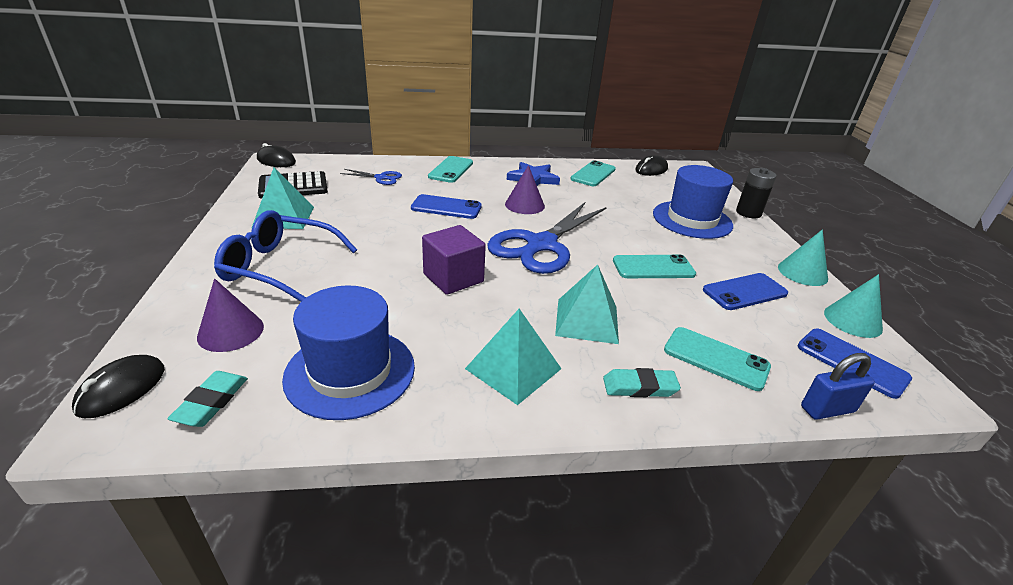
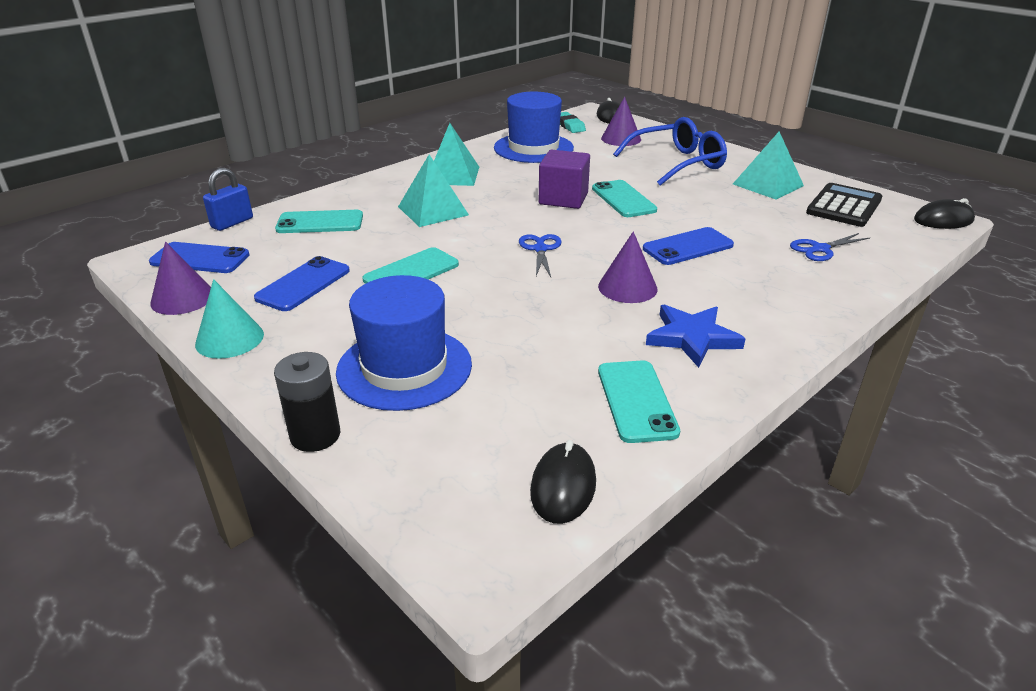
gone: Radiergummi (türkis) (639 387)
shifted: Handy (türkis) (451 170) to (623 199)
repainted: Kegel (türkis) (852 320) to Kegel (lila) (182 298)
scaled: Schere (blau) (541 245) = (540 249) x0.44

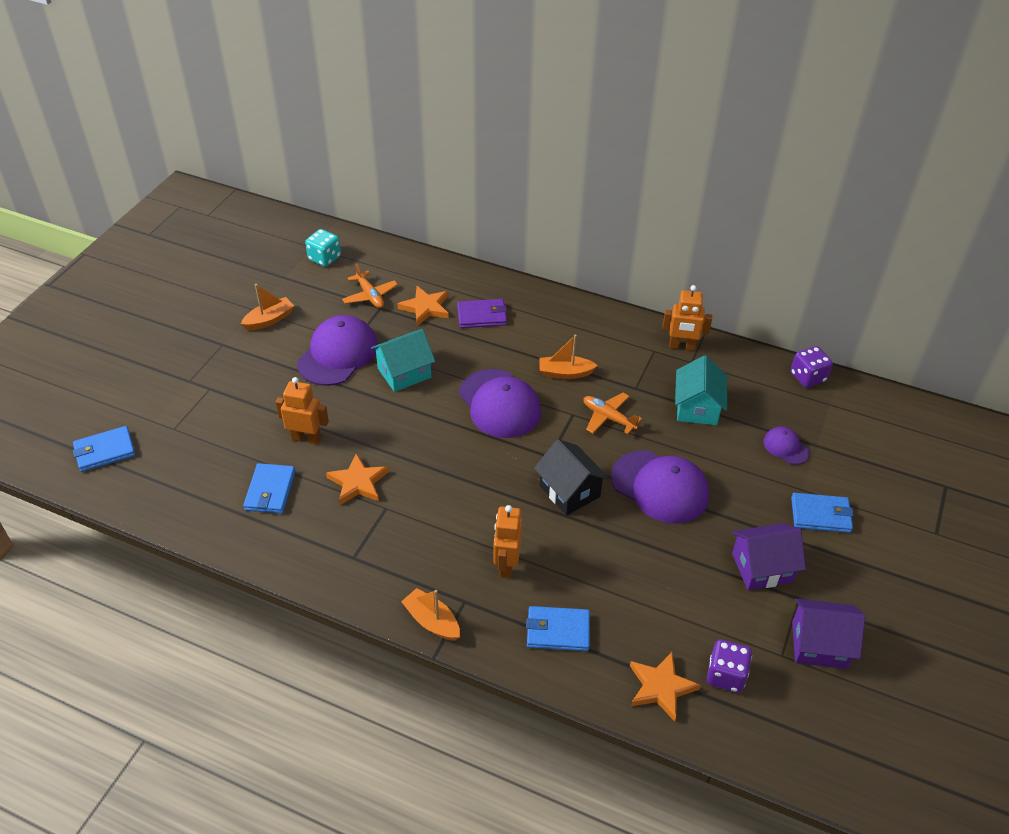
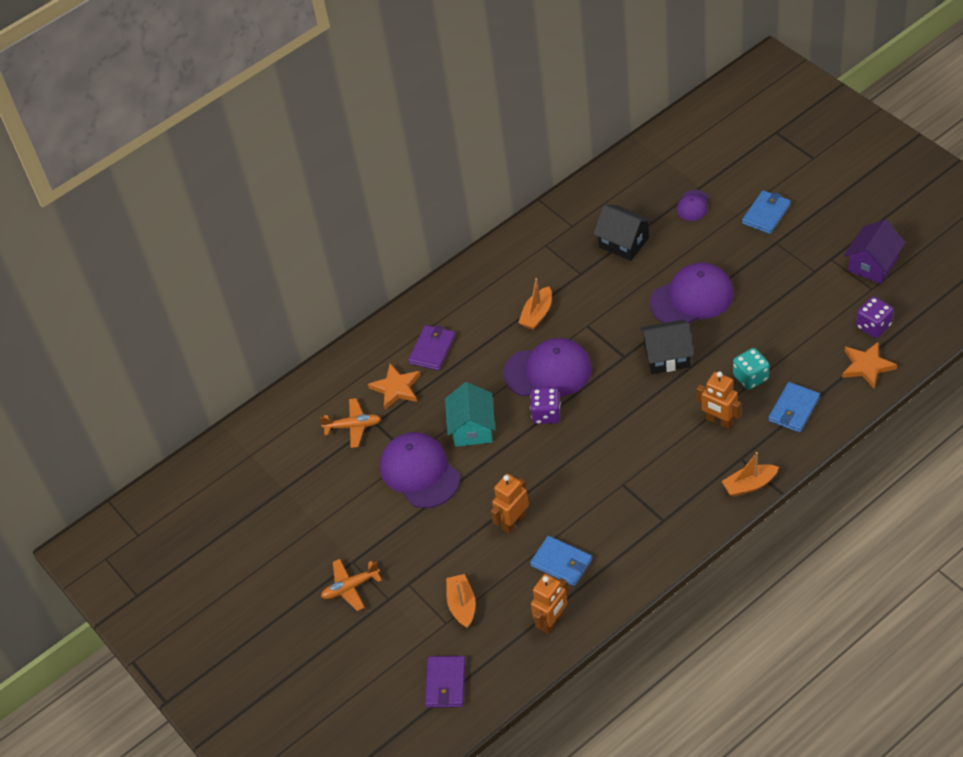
gone: Stern (orange) (358 482); Haus (lila) (762 568)
shifted: Spielwürfel (türkis) (324 258) to (750 377); Boot (orange) (269 320) to (462 605); Roboter (orange) (682 346) to (552 621); Spielwürfel (lila) (807 377) to (546 414); Flugzeug (orange) (608 417) to (350 587)
repainted: Haus (türkis) (697 408) to Haus (schwarz) (624 242); Geldbörse (blau) (105 451) to Geldbörse (lila) (445 683)
rotated: Kappe (lila) (785 447) = (693 205) 60 degrees counterclockwise

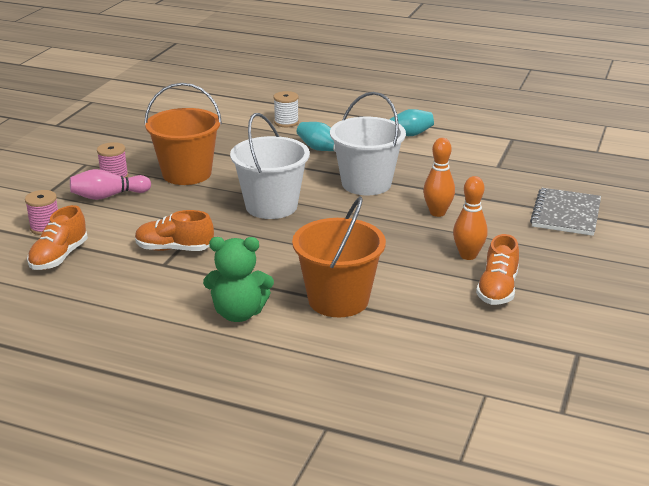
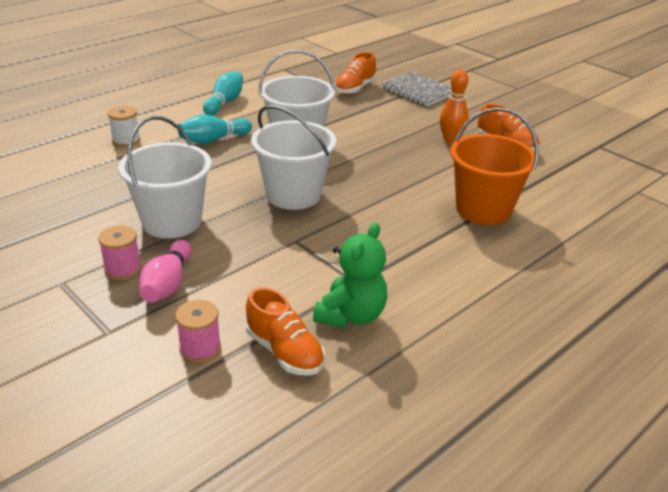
gone: Bowlingkegel (orange) (437 213)
shifted: Schuh (orange) (174 249) to (354 89); Teddybär (grün) (239 313) to (351 315)
repainted: Eimer (orange) (187 174) to Eimer (weiß) (172 221)

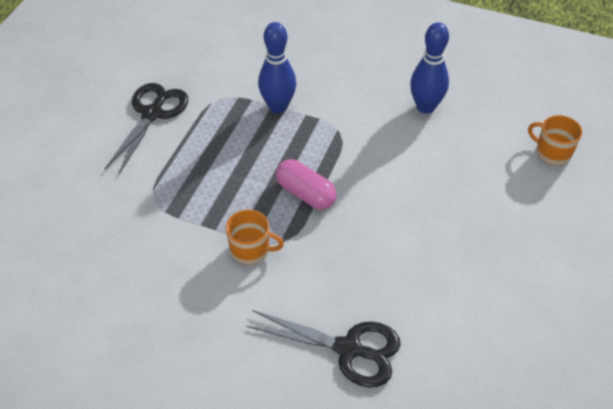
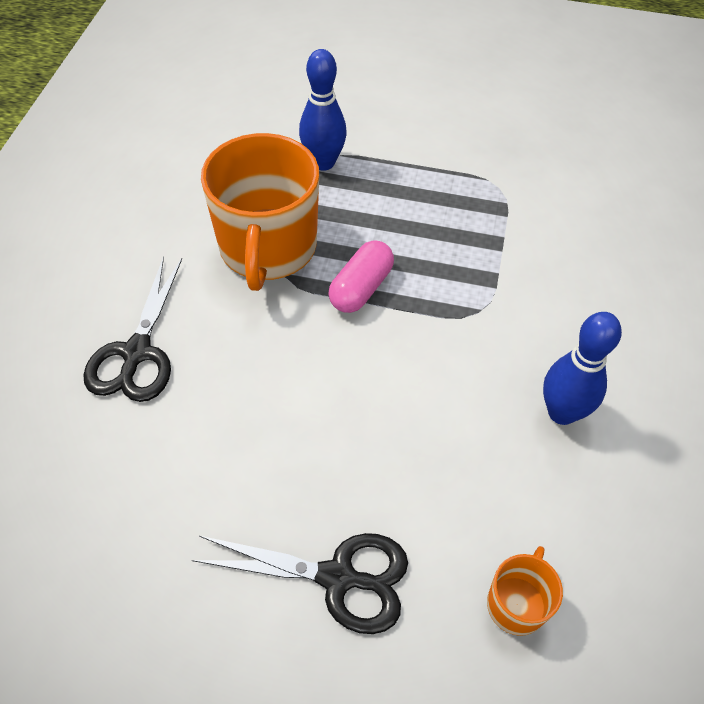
shifted: Bowlingkegel (blau) (278 107) to (323 162); Schere (schwarz) (152 114) to (338 577)
scaled: Tasse (orange) (251 250) = (267 248) x2.19

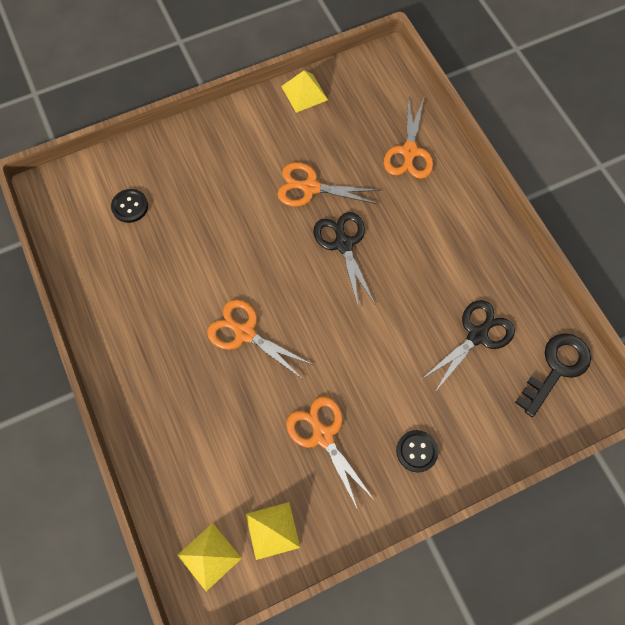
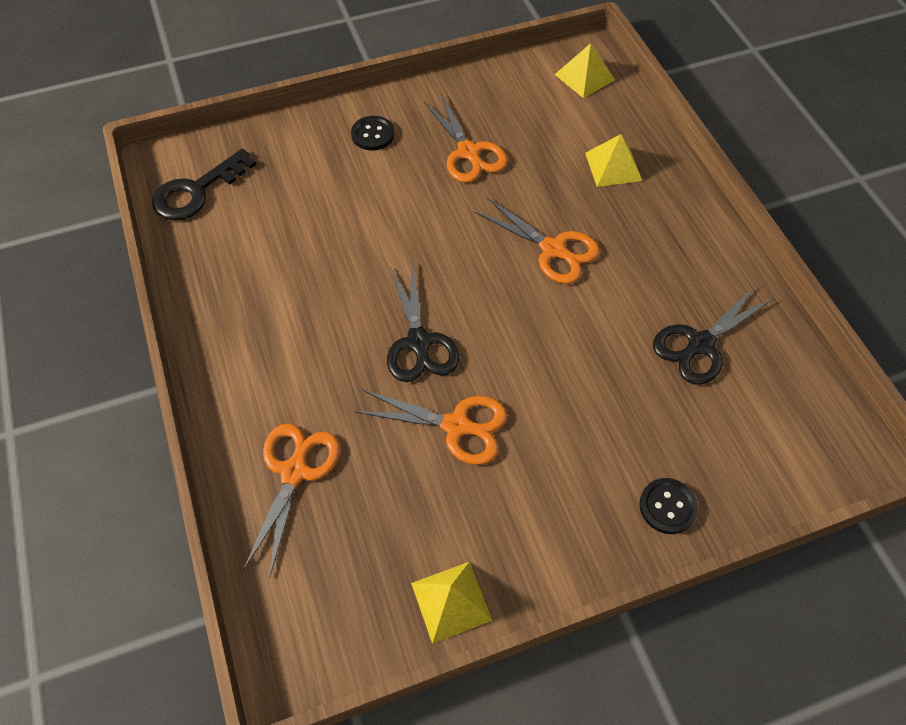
shifted: Knopf (schwarz) (130 206) to (667 507); Schere (schwarz) (477 335) to (700 345); Pyramide (gelb) (272 530) to (613 166)

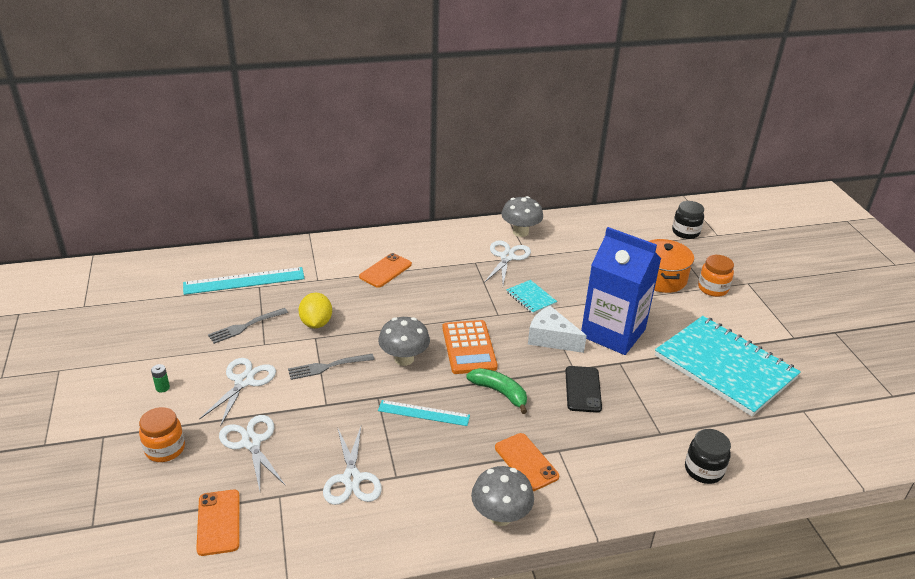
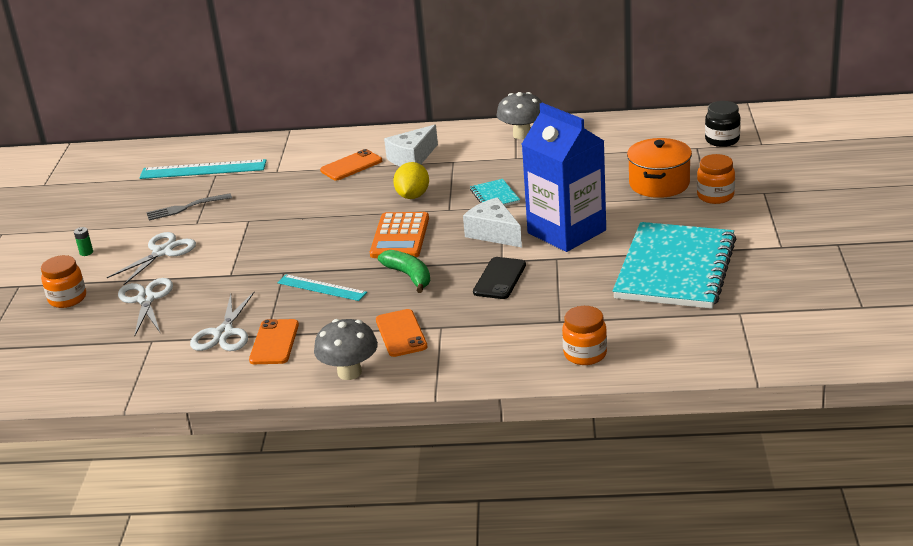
gone: Schere (weiß) (507 257); Pilz (grau) (404 359); Gabel (grau) (328 366)
new: Käse (weiß) (412 158)
shifted: Zitrone (gelb) (316 323) to (413 196); Handy (orange) (218 522) to (274 342)
repainted: Einmachglas (schwarz) (703 470) to Einmachglas (orange) (585 354)
rotated: Notizbuch (türkis) (725 367) = (675 269) 45 degrees clockwise

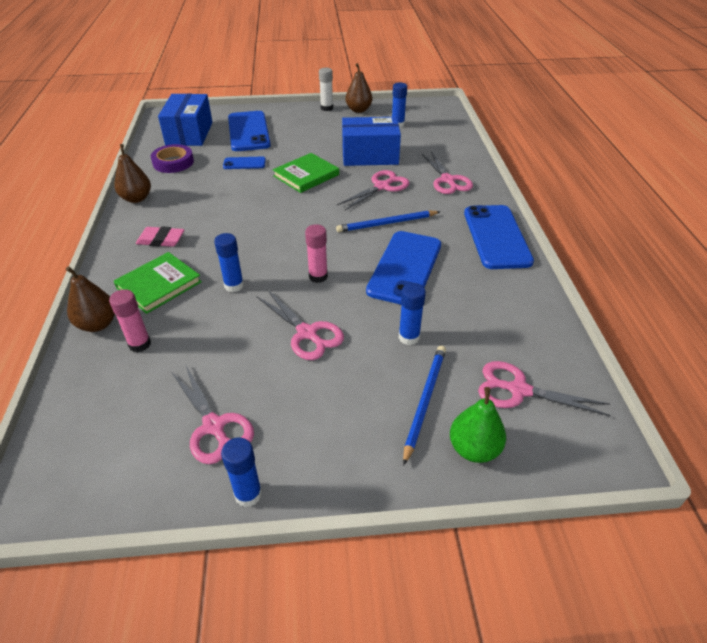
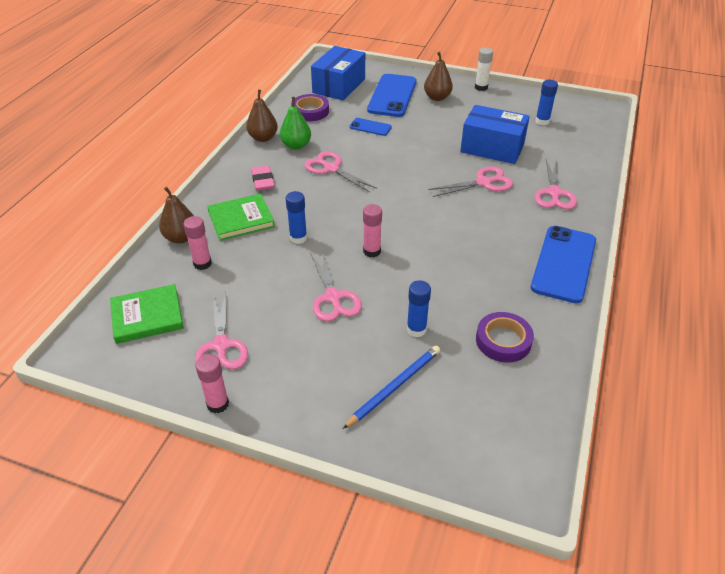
gone: Bleistift (blau) (386 223); Handy (blau) (405 268)
new: Klebeband (lila) (503 341)
shifted: Birne (braun) (358 110) to (437 97); Buch (grün) (306 175) to (147 316); Schere (rosa) (518 390) to (331 168); Birne (grün) (474 449) to (296 145)
repainted: Klebestift (blau) (248 494) to Klebestift (rosa) (218 404)
rotated: Radiergummi (rosa) (161 240) = (263 181) 45 degrees clockwise

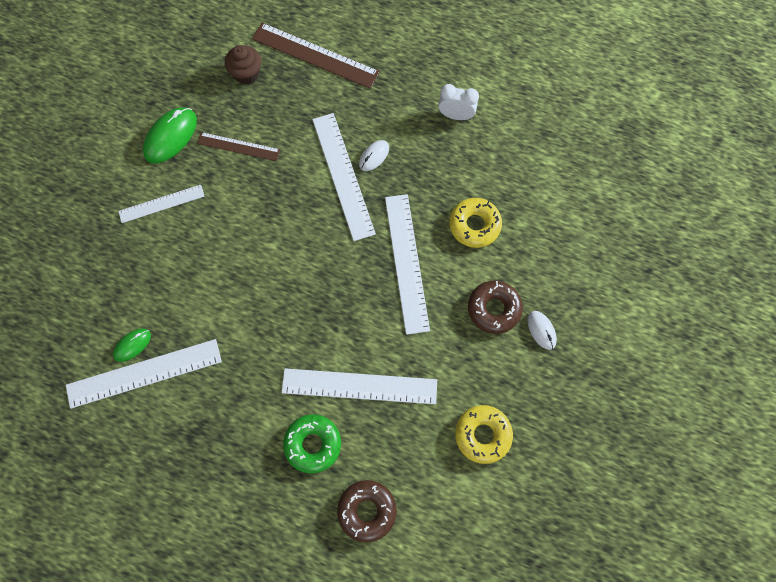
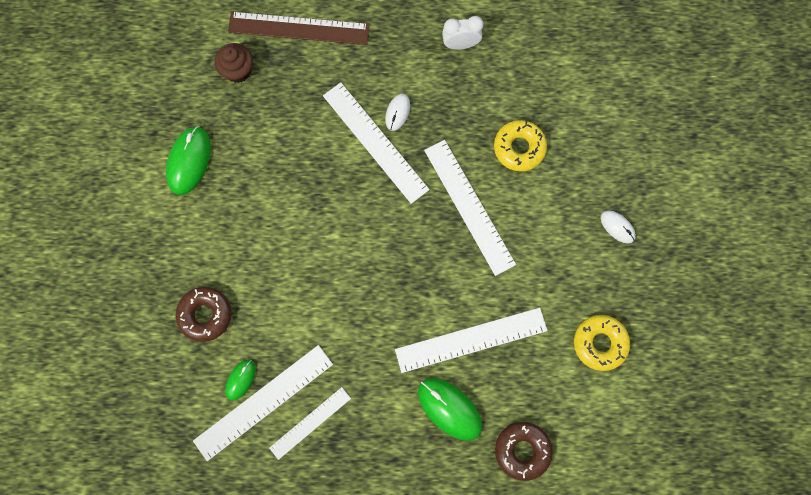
gone: Lineal (braun) (238 147)
shifted: Lineal (weiß) (161 204) to (310 423); Donut (braun) (494 309) to (205 315)
swapped: Donut (grün) (313 444) to Computermaus (grün) (449 409)

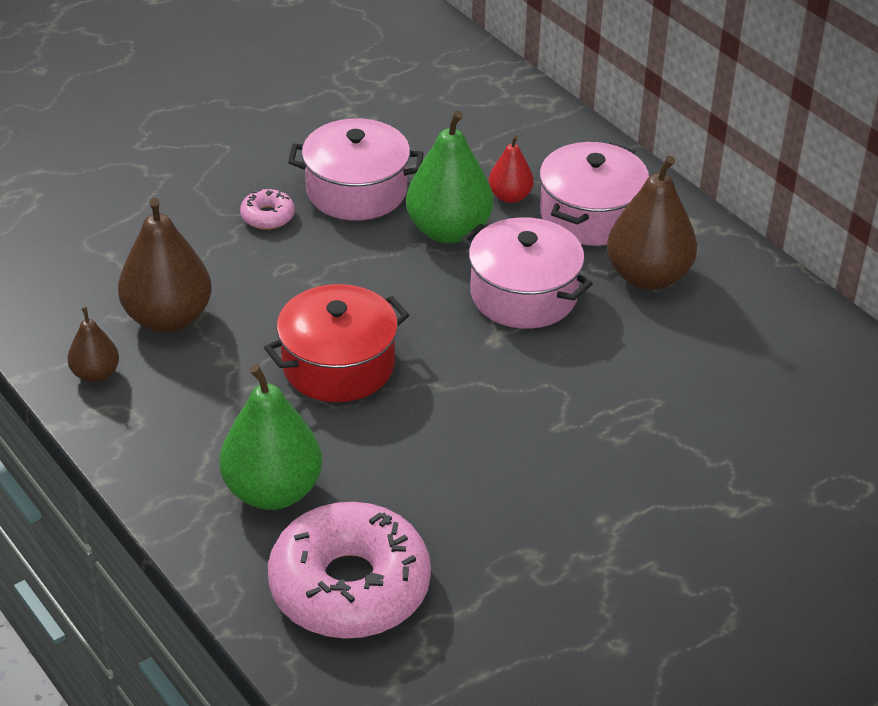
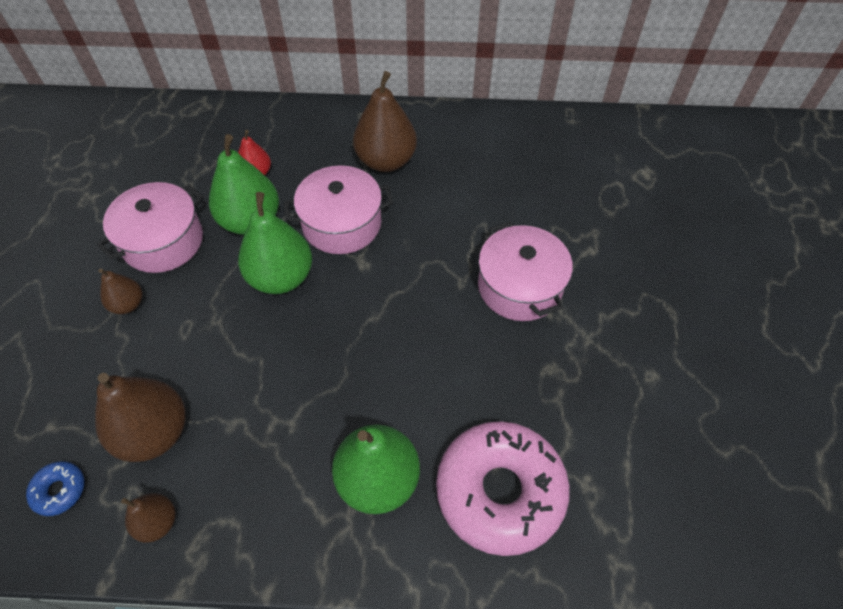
gone: Kochtopf (rot) (338 365)
new: Birne (grün) (281 277); Donut (blau) (59 490)
shifted: Kochtopf (rosa) (590 215) to (520 286)
swapped: Donut (rosa) (267 216) to Birne (braun) (128 304)

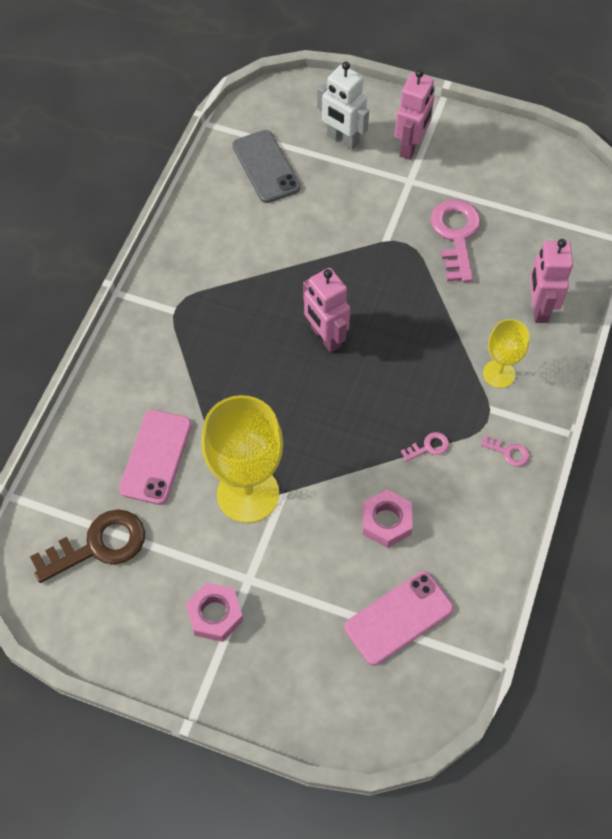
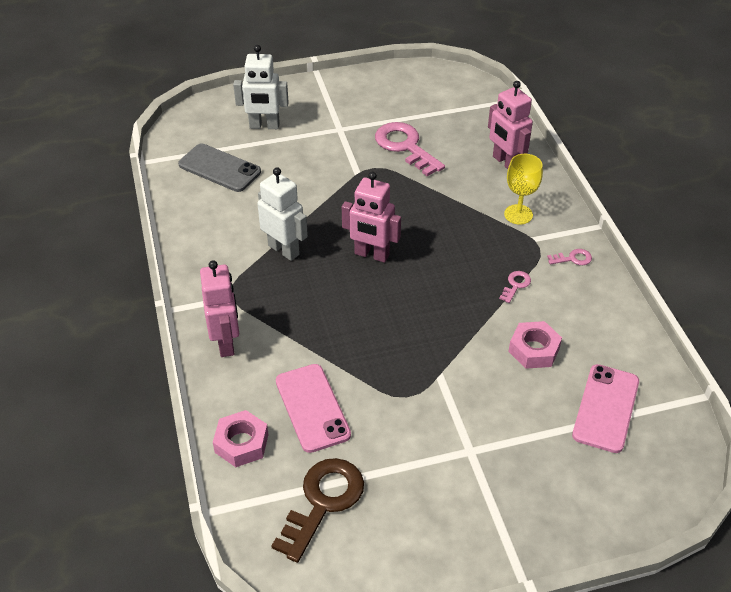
gone: Kelch (gelb) (248 494)
new: Roboter (weiß) (284 250)
shifted: Roboter (rosa) (411 147) to (226 343); Sechskantmutter (rosa) (215 615) to (241 443)

